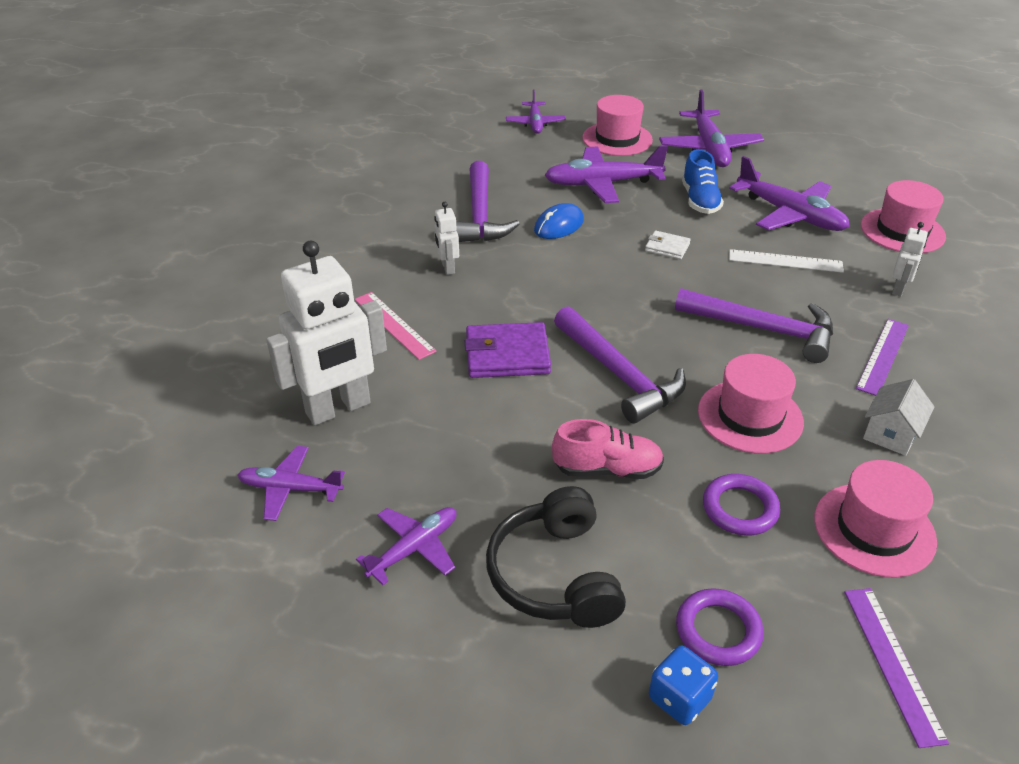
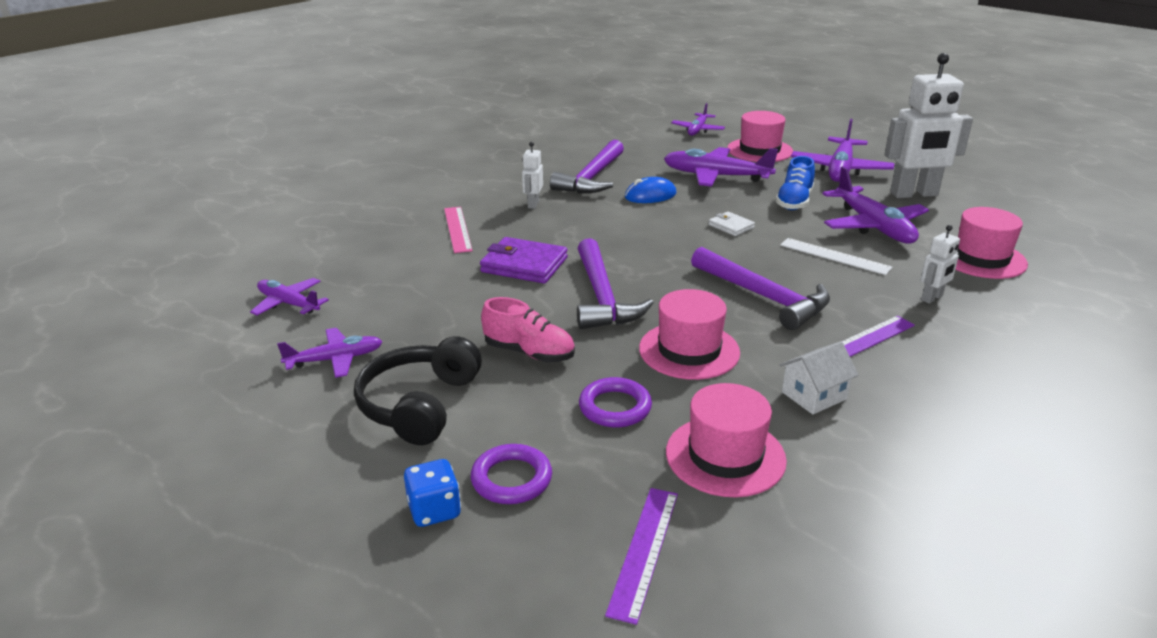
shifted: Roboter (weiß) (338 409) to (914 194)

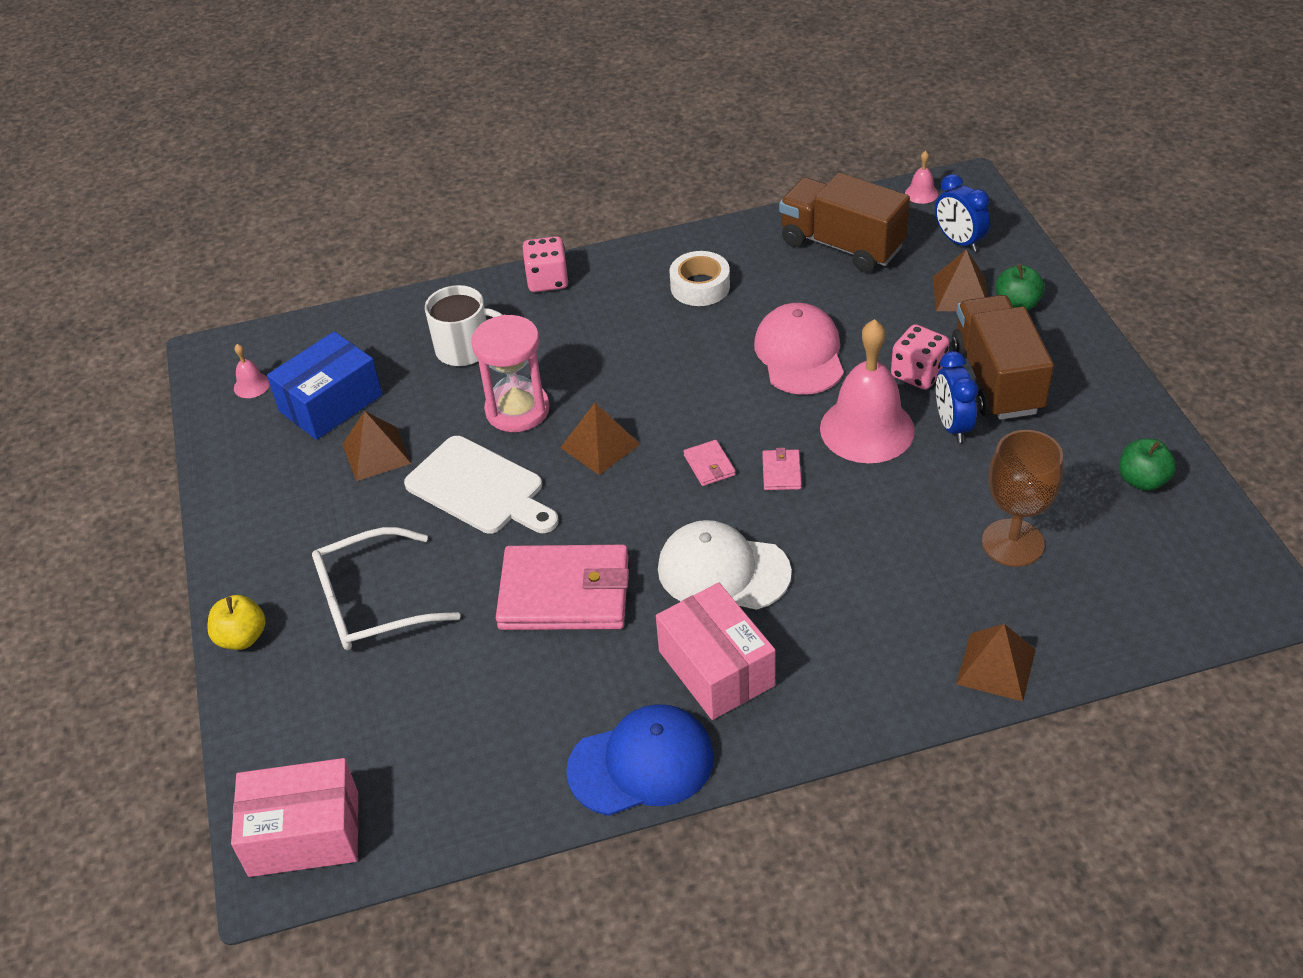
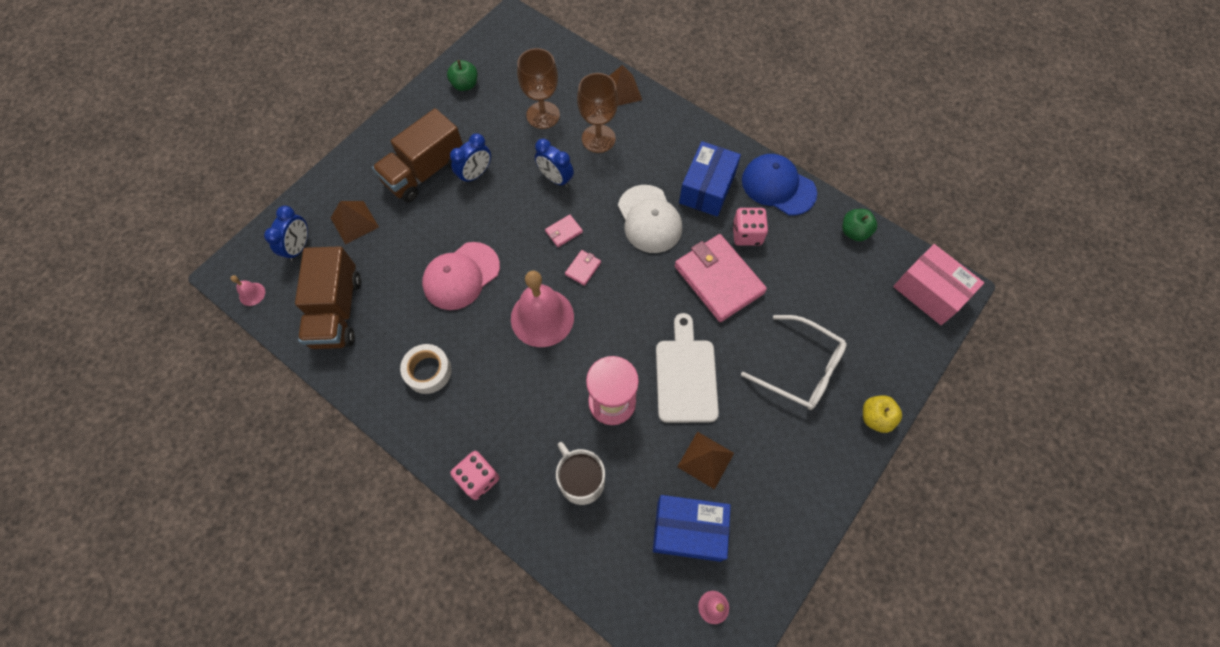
gone: Pyramide (braun) (600 445)
new: Kelch (braun) (598 138); Wecker (blau) (555 179)
shifted: Apfel (grün) (1017 304) to (854 232); Glocke (rosa) (867 429) to (542 317); Spielwürfel (rosa) (918 373) to (747 234)
repainted: Schachtel (rosa) (716 668) to Schachtel (blau) (707 188)

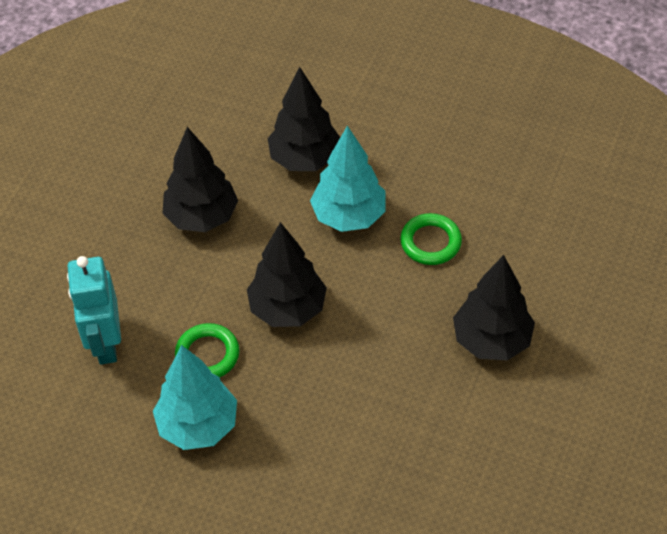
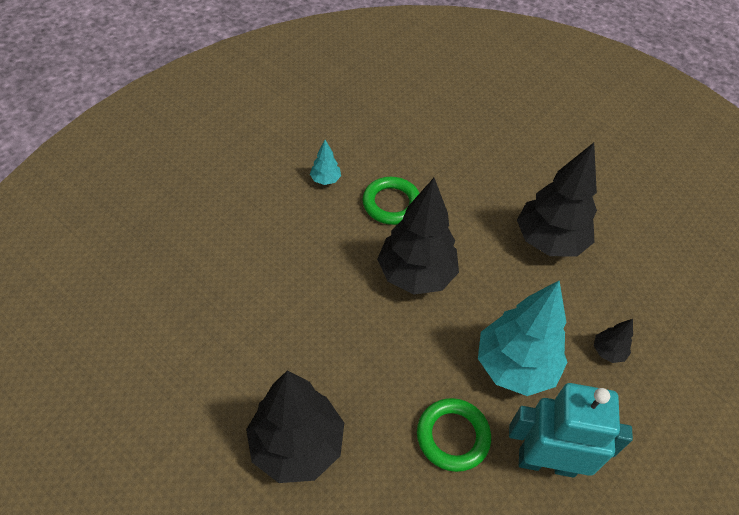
shifted: Roboter (türkis) (105 344) to (546 462)
scaled: Baum (schwarz) (305 159) = (608 352) x0.43; Baum (türkis) (198 425) = (325 180) x0.43

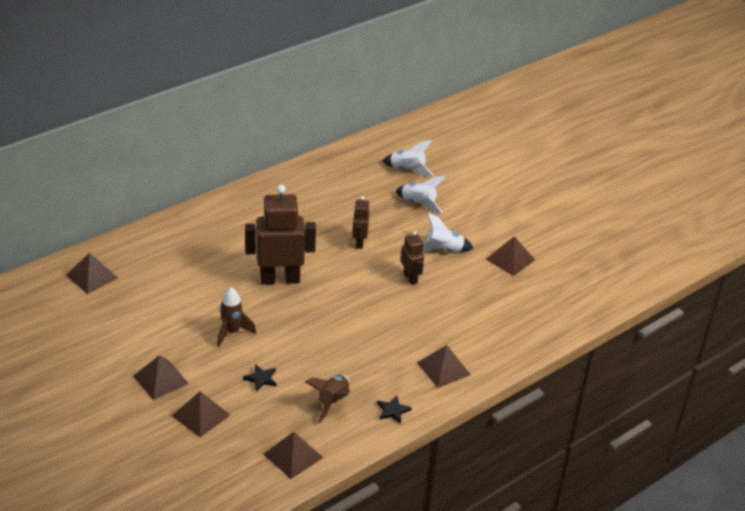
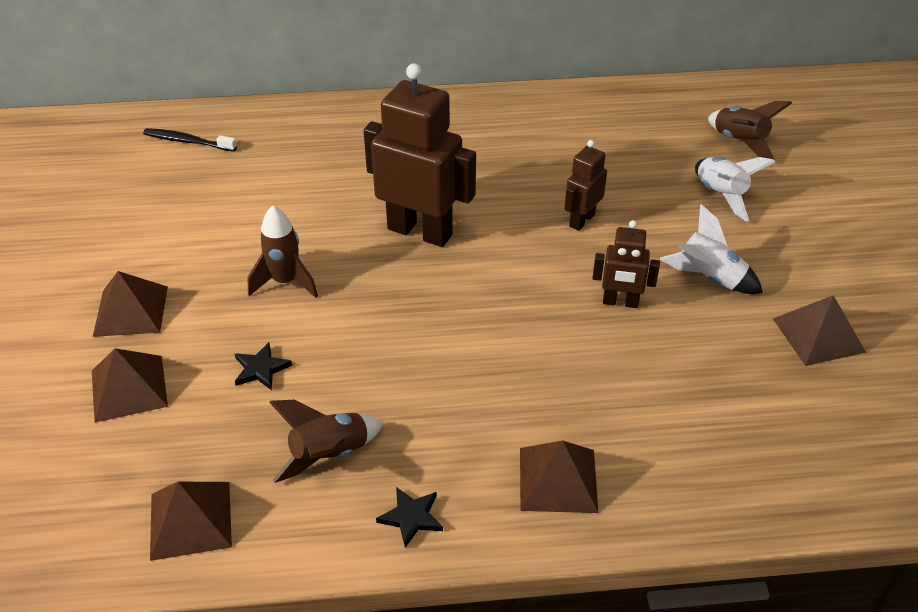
swapped: Pyramide (braun) (92 276) to Zahnbürste (schwarz) (188 141)
repainted: Rakete (weiß) (407 170) to Rakete (braun) (739 142)
rotated: Roboter (braun) (410 278) = (620 302) 90 degrees clockwise

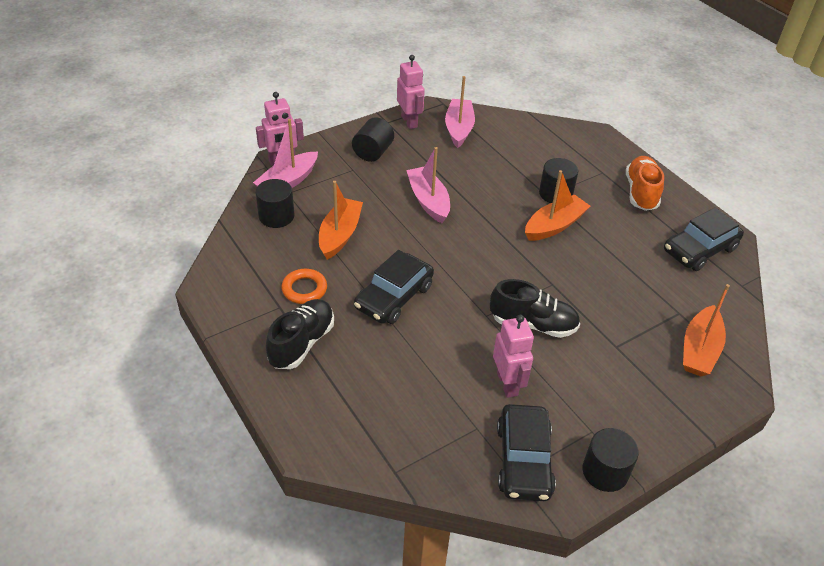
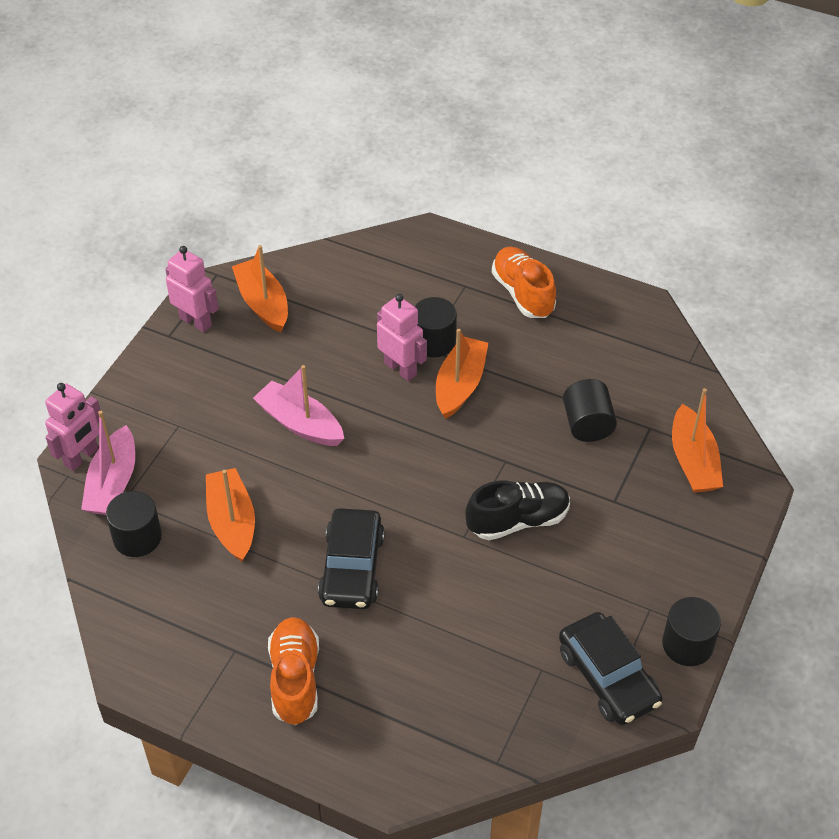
gone: Auto (schwarz) (699 250); Ring (orange) (304 289)
shifted: Vollzylinder (schwarz) (373 152) to (587 424); Roboter (rosa) (507 384) to (400 369)
repainted: Boot (rosa) (459 129) to Boot (orange) (263 303); Schuh (schwarz) (302 343) to Schuh (orange) (295 679)

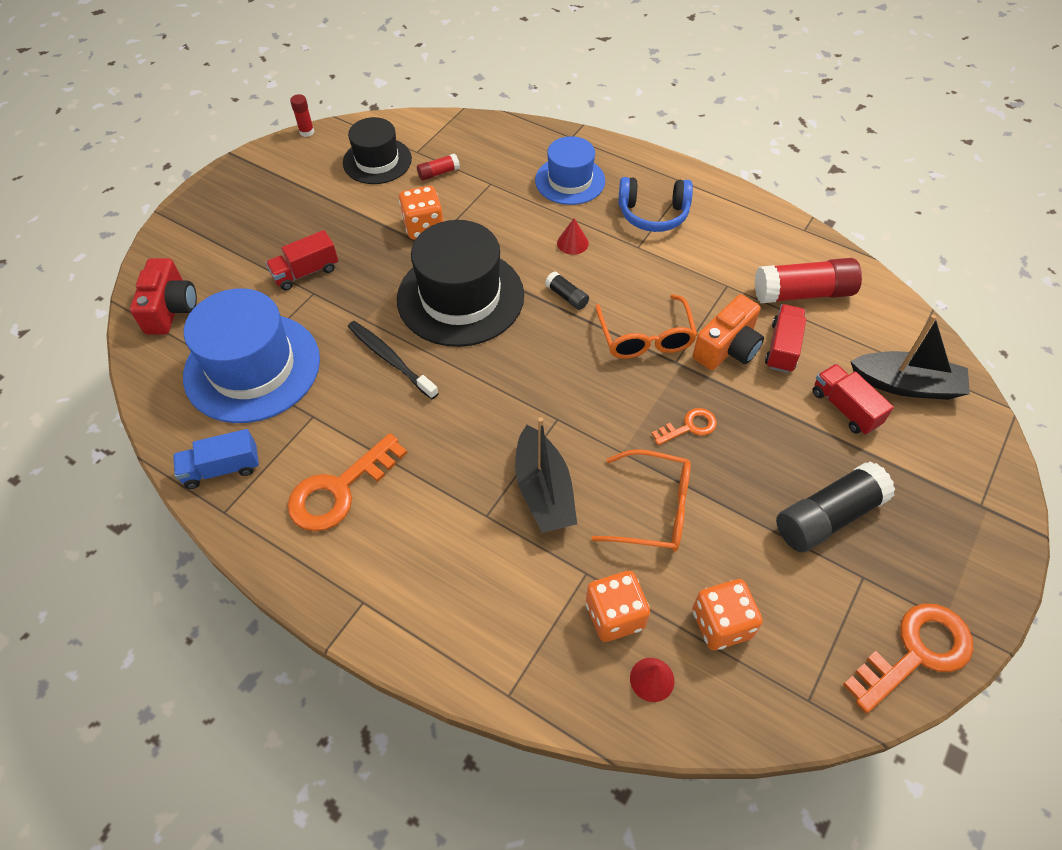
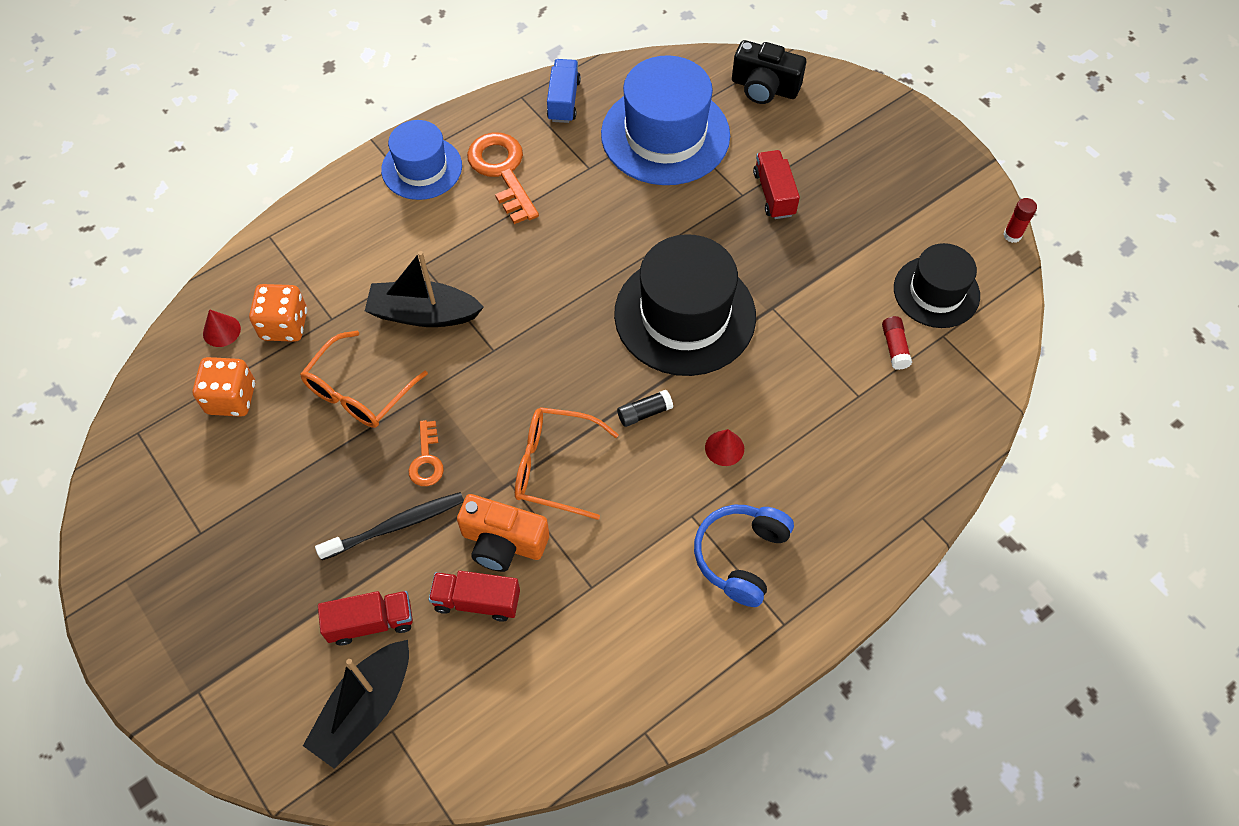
gone: Spielwürfel (orange) (424 227); Klebestift (rot) (803 293); Klebestift (schwarz) (828 517); Schlüssel (orange) (916 652)
shifted: Hut (blau) (570 180) to (422 168); Zahnbürste (schwarz) (390 359) to (396 525)
repainted: Kamera (rot) (171 309) to Kamera (schwarz) (764 87)
rotated: Kamera (orange) (727 348) = (503 542) 45 degrees counterclockwise; Lastwagen (rot) (782 347) = (477 601) 150 degrees clockwise

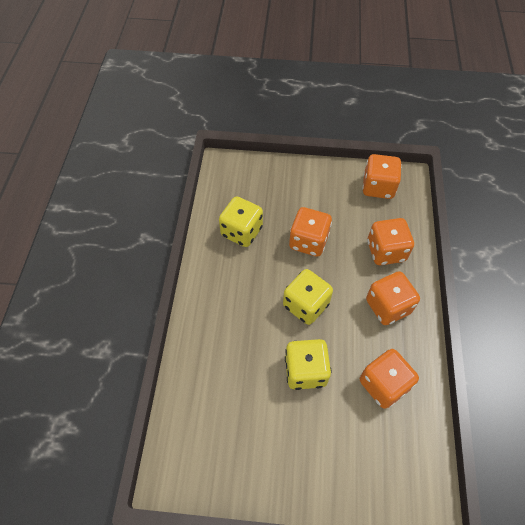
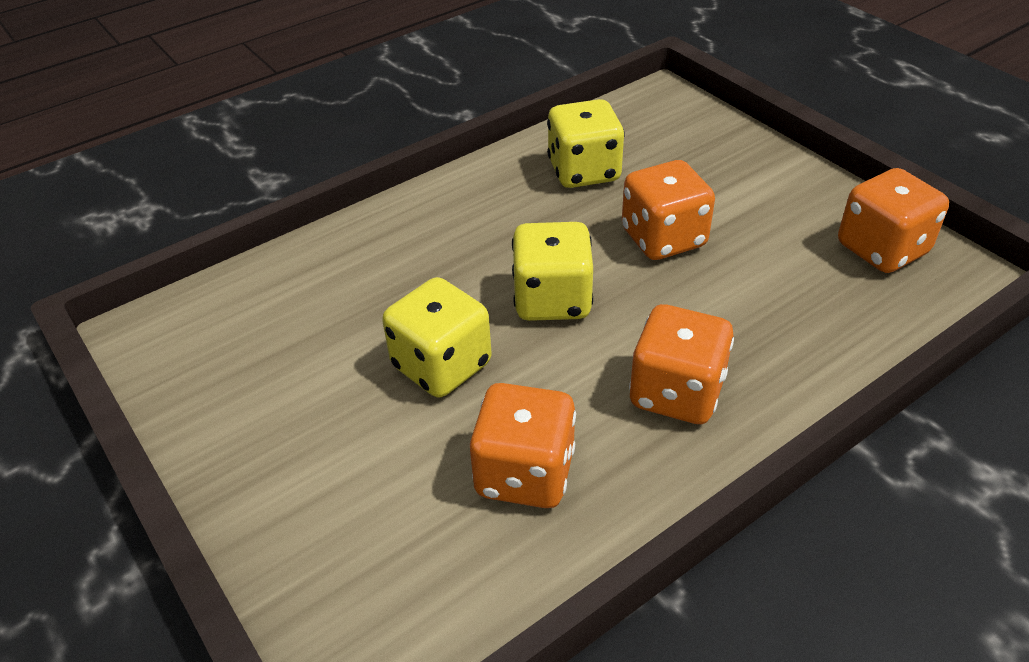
gone: Spielwürfel (orange) (386 251)

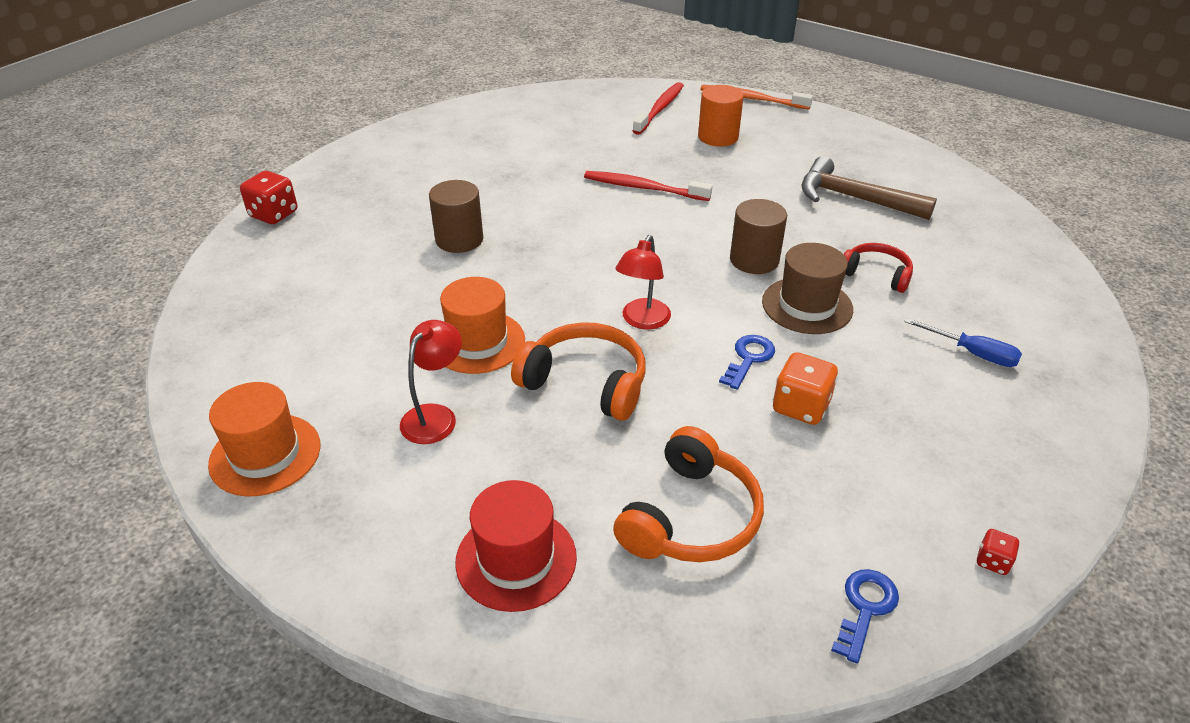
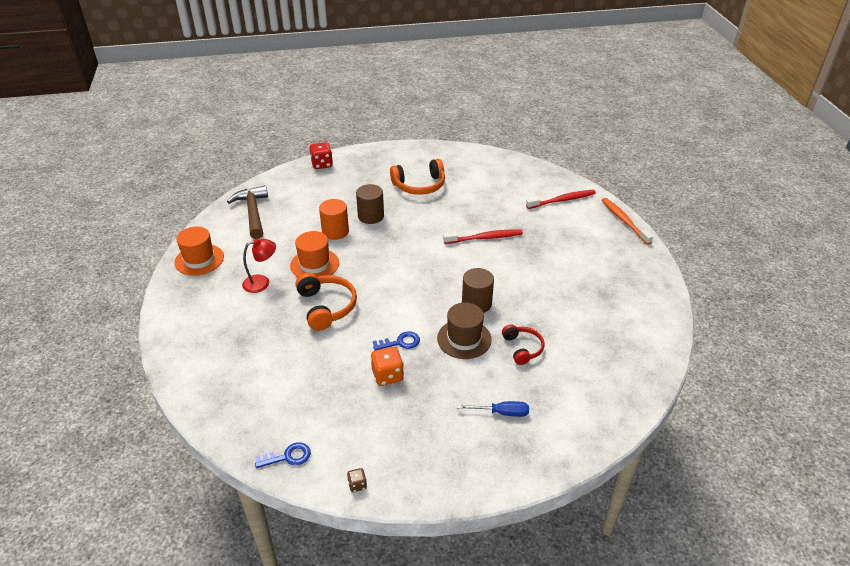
gone: Lampe (rot) (642 321); Hut (rot) (516 559)
shifted: Vollzylinder (orange) (718 137) to (335 231); Hammer (braun) (854 198) to (253 213); Kopfhörer (orange) (690 517) to (419 185)
repainted: Spielwürfel (rot) (992 561) to Spielwürfel (braun) (357 485)
rotated: Zahnbürste (rot) (644 188) = (484 238) 105 degrees clockwise; Schraubenzieher (blau) (972 353) = (501 413) 75 degrees counterclockwise

